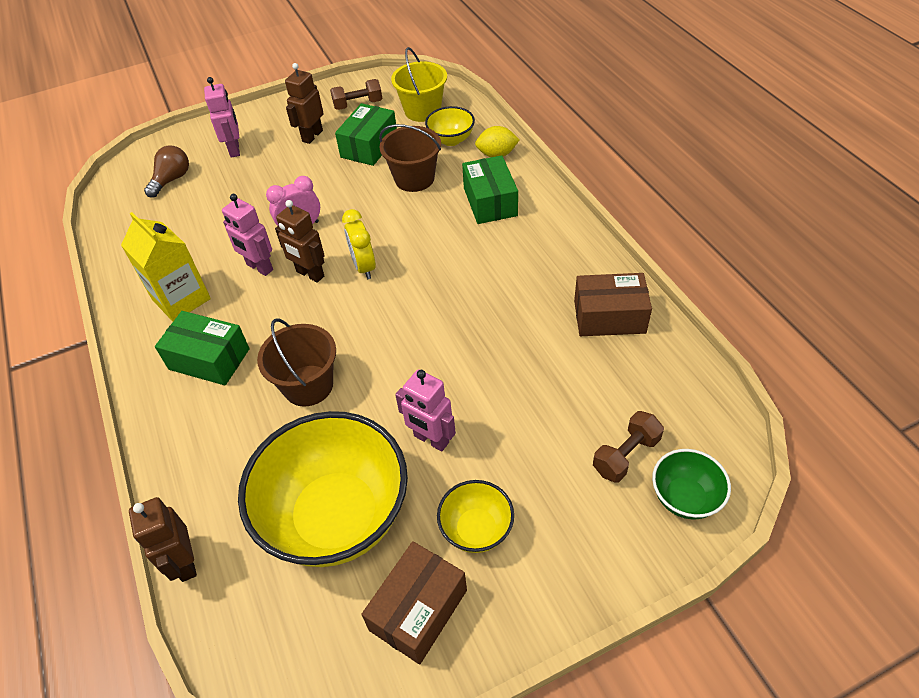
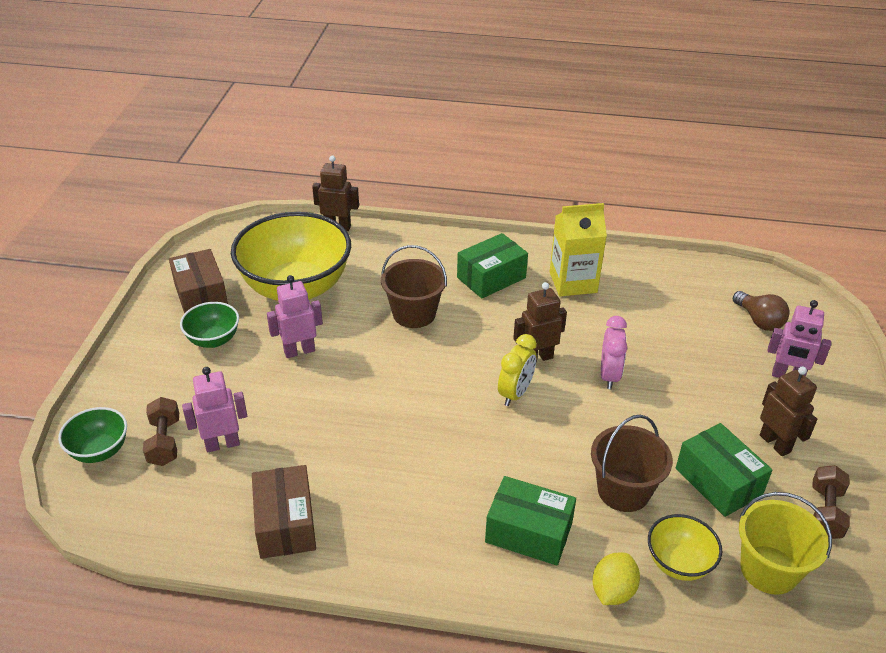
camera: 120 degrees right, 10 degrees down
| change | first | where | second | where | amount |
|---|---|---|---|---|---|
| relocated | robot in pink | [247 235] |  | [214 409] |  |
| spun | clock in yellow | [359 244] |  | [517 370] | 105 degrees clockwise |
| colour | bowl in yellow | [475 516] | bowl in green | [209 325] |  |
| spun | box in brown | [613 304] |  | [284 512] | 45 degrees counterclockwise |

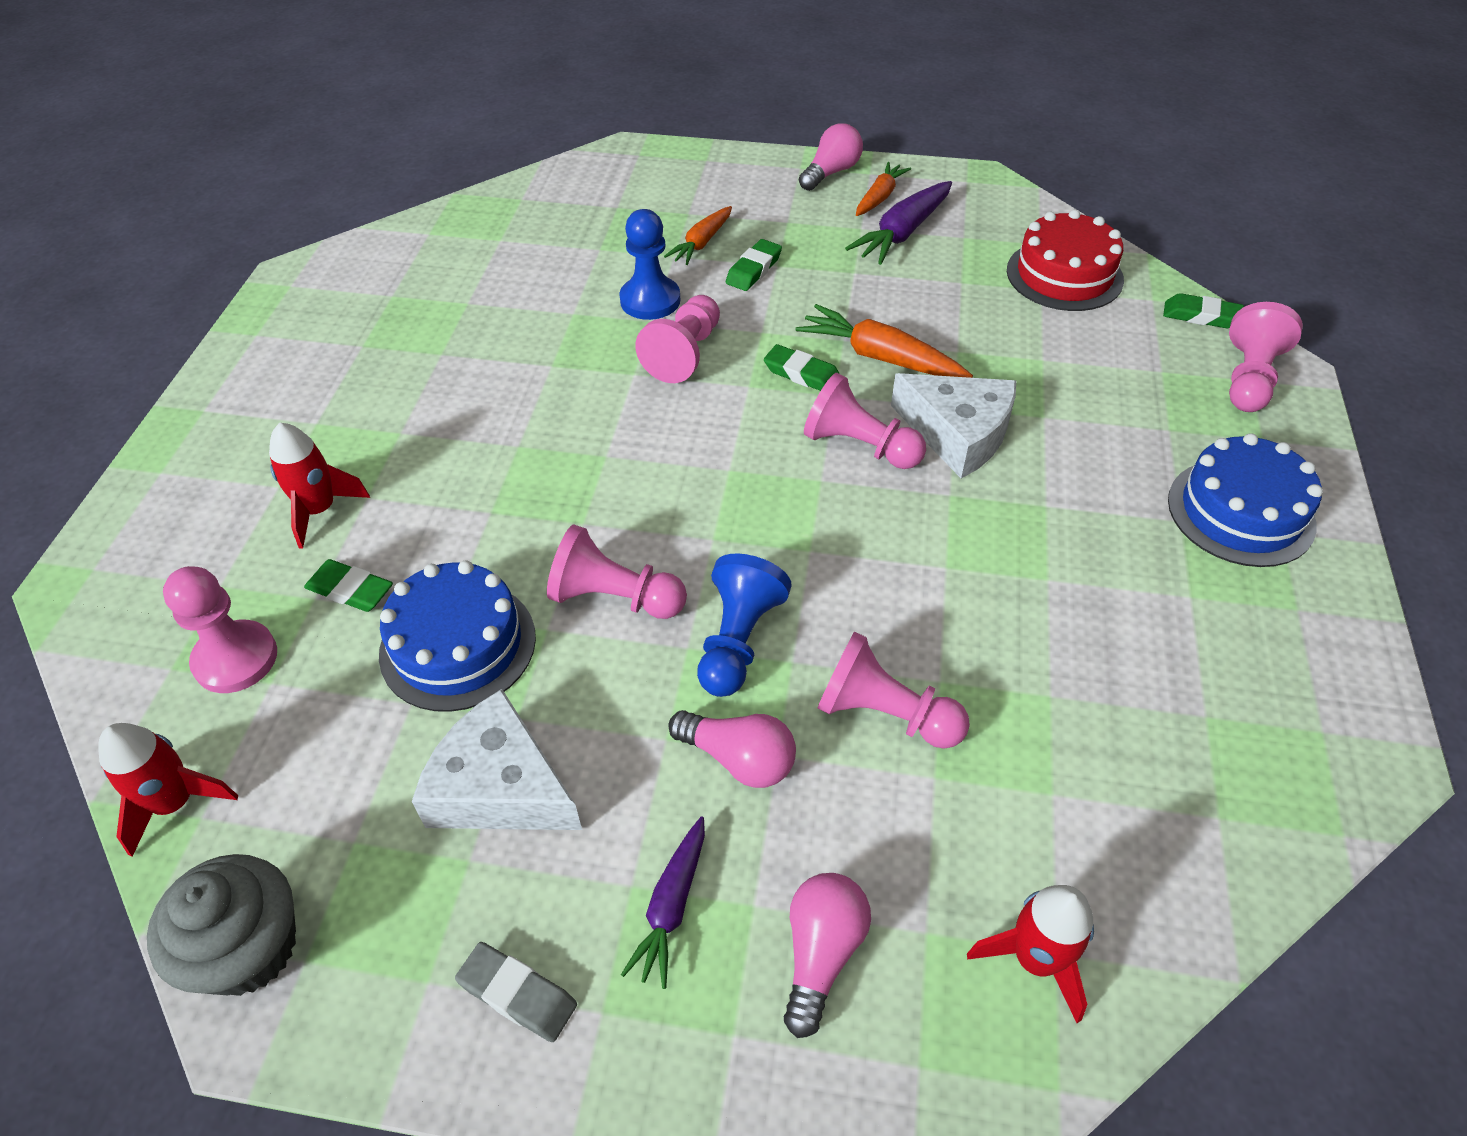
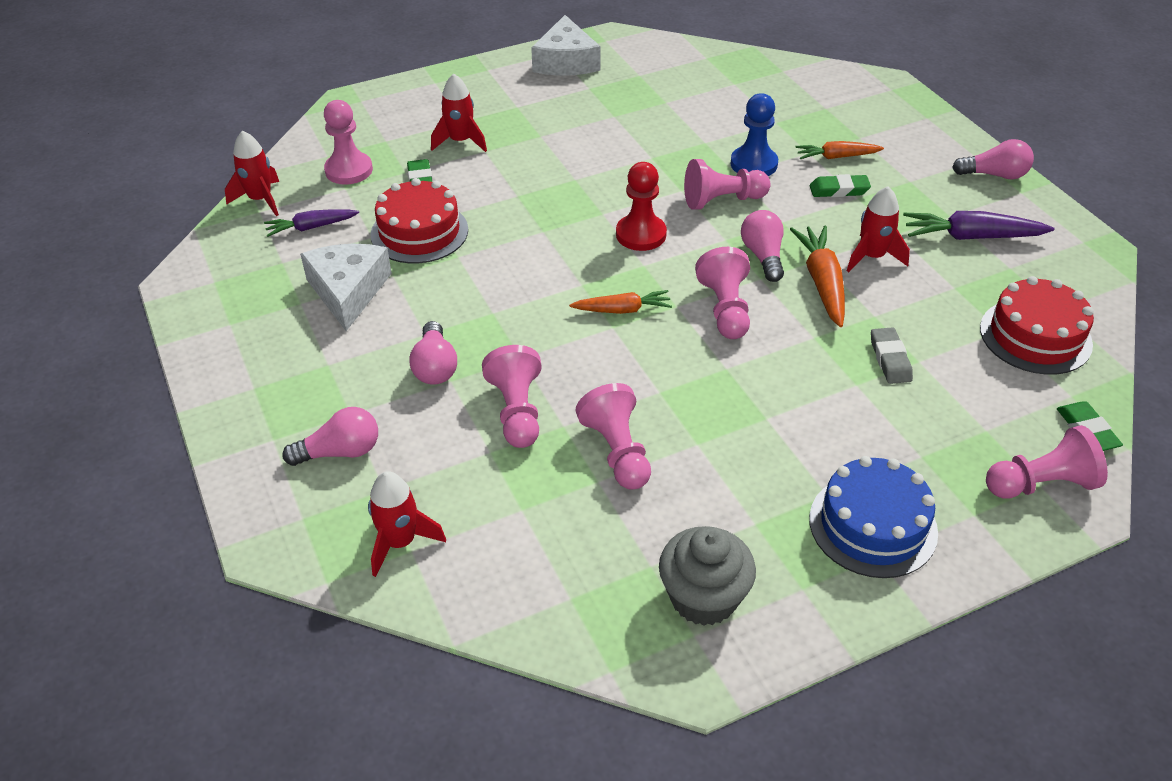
camera: 55 degrees right, 5 degrees down
| change | first | where | second | where | amount |
|---|---|---|---|---|---|
| relocated | cupcake in grey | [221 925] |  | [707 576] |  |
| colour | cake in blue | [457 636] | cake in red | [419 220] |  |
| relocated | eraser in grey | [516 992] |  | [892 355] |  |
| relocated | pawn in pink | [617 572] |  | [613 436] |  |
| relocated | carrot in purple | [663 902] |  | [311 223] |  |
| missing | pawn in blue | [744 625] |  |  |  |
| exchanged | eraser in green | [802 367] | light bulb in pink | [762 246] |  |
| relocated | carrot in orange | [883 189] |  | [620 302] |  |
| relocated | cheese in white | [953 425] |  | [565 45] |  |
| appeared |  |  | pawn in red | [641 206] |  |
| appeared |  |  | rocket in red | [878 229] |  |

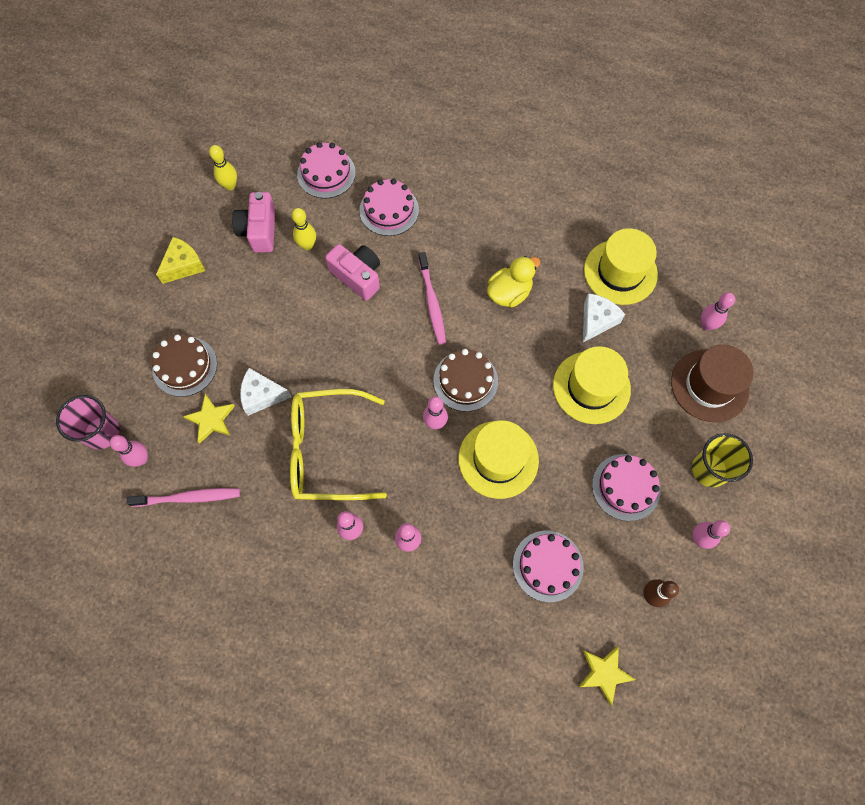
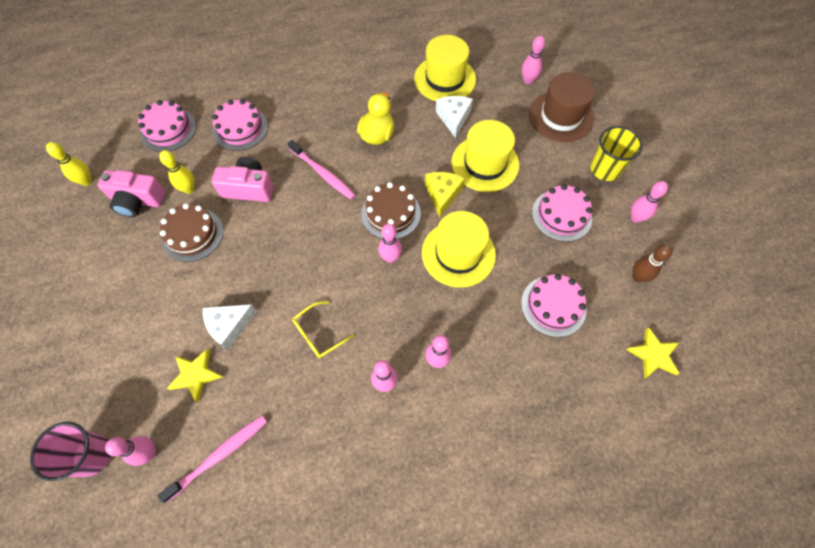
camera: 35 degrees left, 5 degrees down
| change | first | where | second | where | amount |
|---|---|---|---|---|---|
| relocated | cake in brown | [184 366] |  | [191 232] |  |
| relocated | cheese in yellow | [180 260] |  | [445 194] |  |
| spun | camera in pink | [253 222] |  | [132 193] | 45 degrees counterclockwise |
| size | glasses in yellow | [338 444] |  | [323 329] | x0.47 |

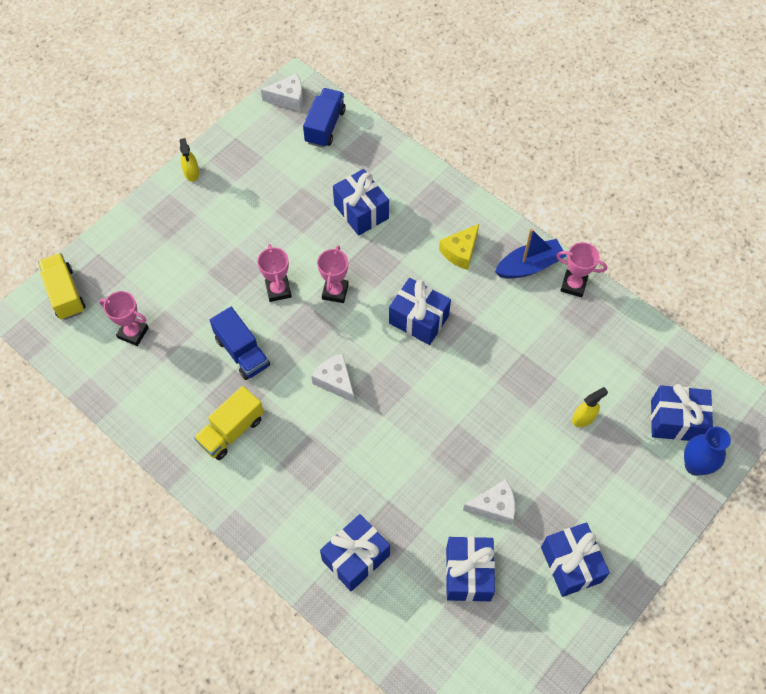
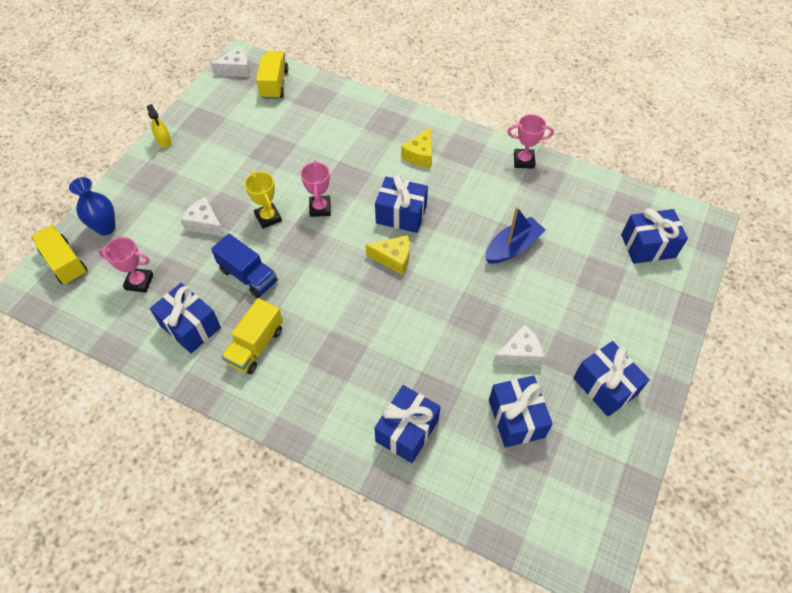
camera: 15 degrees left, 5 degrees down
| change | first | where | second | where | amount |
|---|---|---|---|---|---|
| colour | trophy in pink | [274 273] | trophy in yellow | [263 200] |  |
| colour | truck in blue | [324 118] | truck in yellow | [272 75] |  |
| relocated | cheese in white | [332 378] |  | [202 217] |  |
| relocated | gift in blue | [361 202] |  | [185 318] |  |
| relocated | boat in blue | [530 253] |  | [515 235] |  |
| missing | spray bottle in yellow | [590 407] |  |  |  |
| relocated | vase in blue | [707 451] |  | [92 206] |  |
| appeared |  |  | cheese in yellow | [388 255] |  |

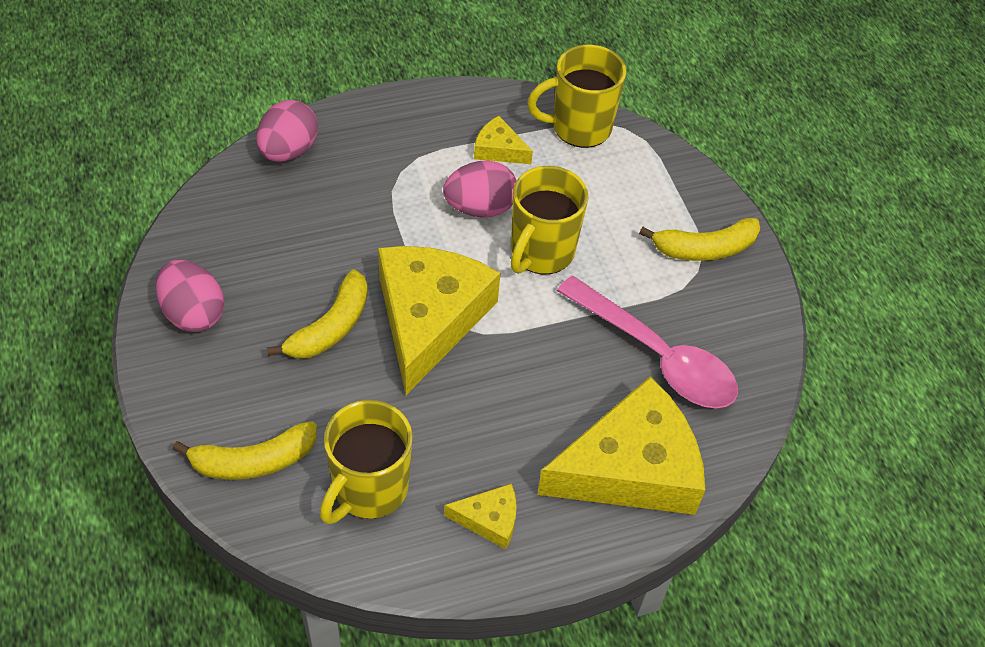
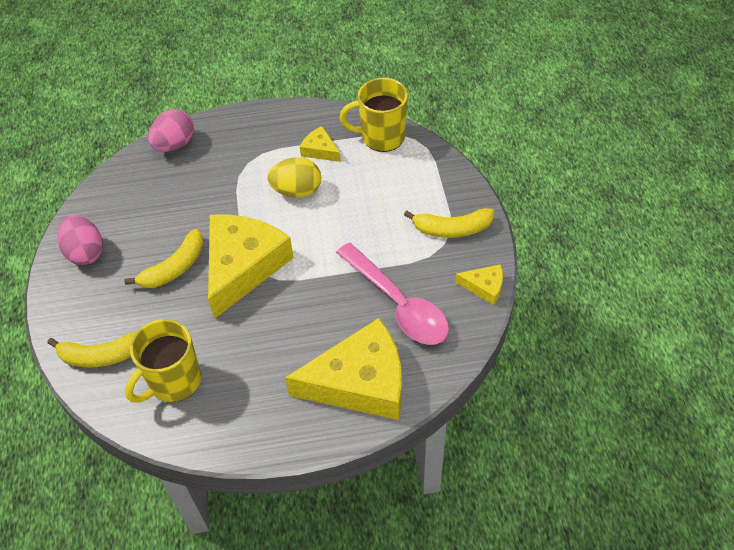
camera: 15 degrees right, 0 degrees up
| change | first | where | second | where | amount |
|---|---|---|---|---|---|
| colour | egg in pink | [480 189] | egg in yellow | [294 177] |  |
| relocated | cheese in yellow | [480 516] |  | [479 284] |  |
| missing | mug in yellow | [549 220] |  |  |  |

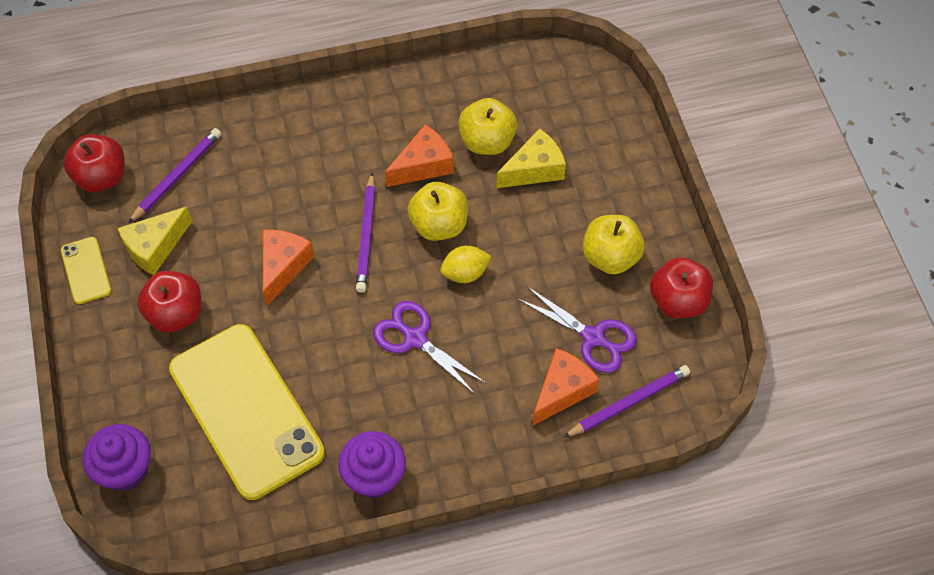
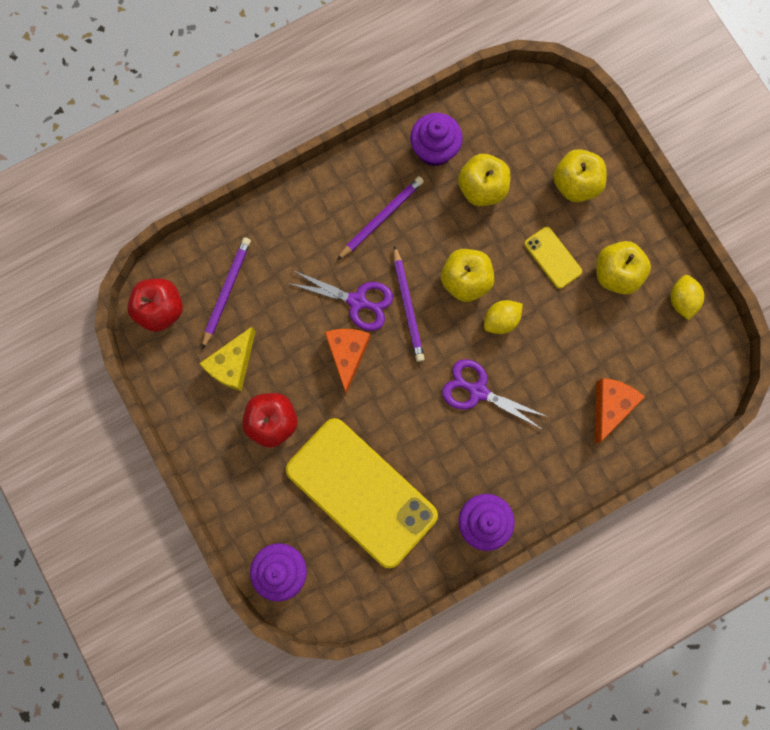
camera: 15 degrees left, 20 degrees up
| change | first | where | second | where | amount |
|---|---|---|---|---|---|
| relocated | phone in yellow | [86 270] |  | [553 258] |  |
| missing | cheese in orange | [419 155] |  |  |  |
| missing | cheese in yellow | [531 158] |  |  |  |
| relocated | scissors in purple | [577 329] |  | [340 300] |  |
| relocated | pencil in purple | [626 401] |  | [380 218] |  |
| exchanged | apple in red | [681 287] | lemon in yellow | [687 297] |  |
| appeared |  |  | cupcake in purple | [436 139] |  |
| appeared |  |  | apple in yellow | [580 175] |  |

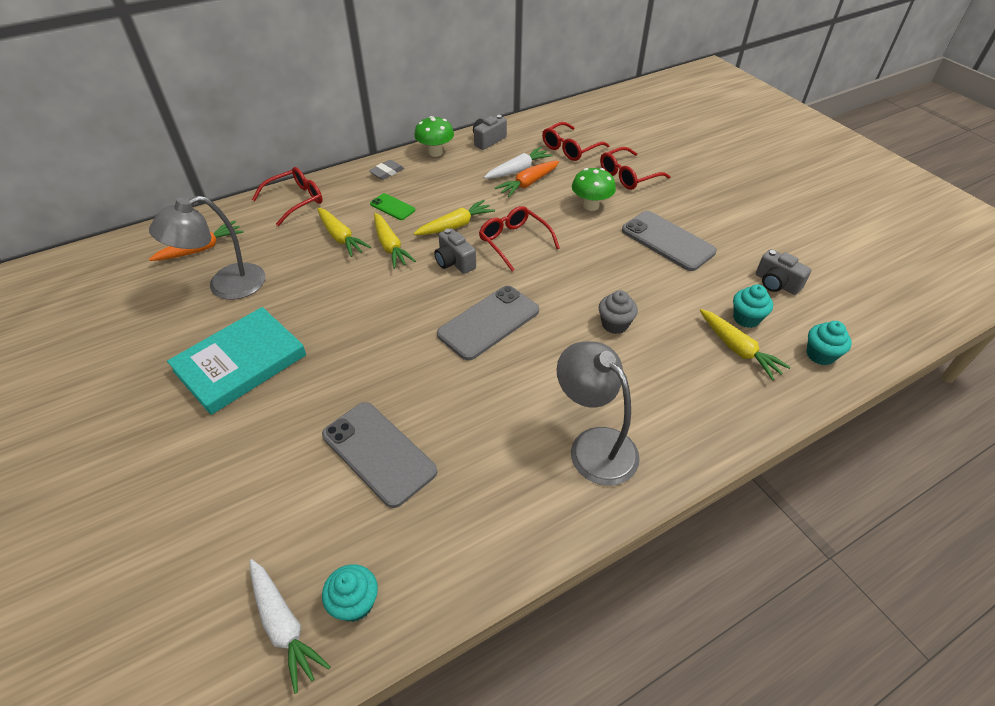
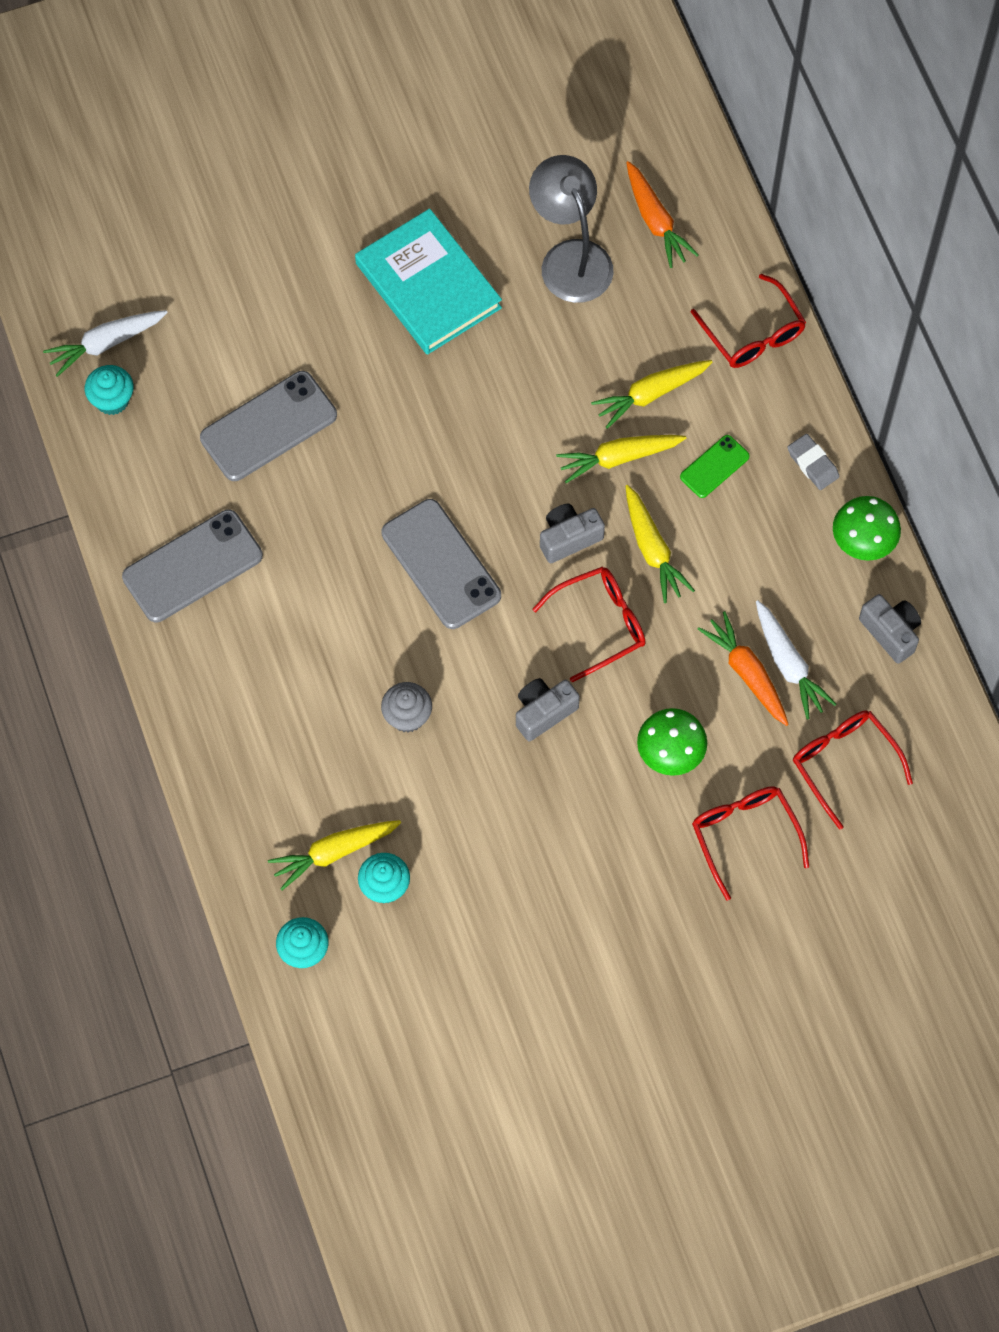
camera: 100 degrees right, 20 degrees up
| change | first | where | second | where | amount |
|---|---|---|---|---|---|
| missing | lamp in grey | [598 413] |  |  |  |
| relocated | phone in grey | [669 241] |  | [192 566] |  |
| relocated | camera in grey | [783 272] |  | [548 709] |  |

